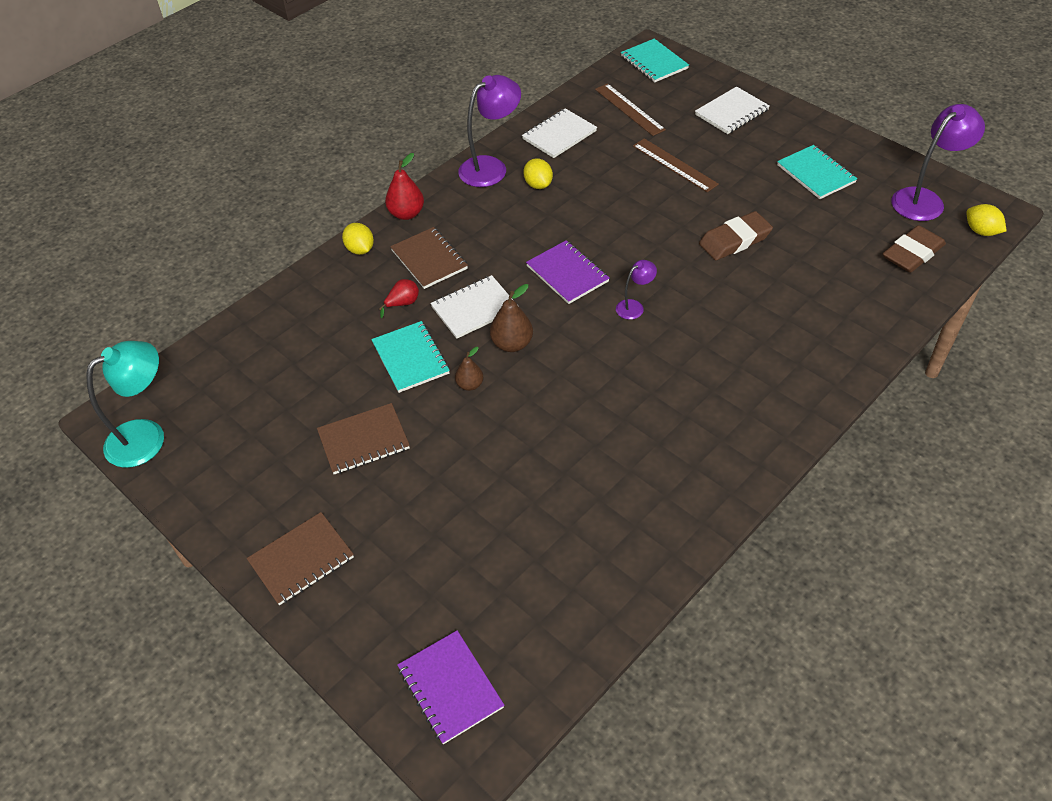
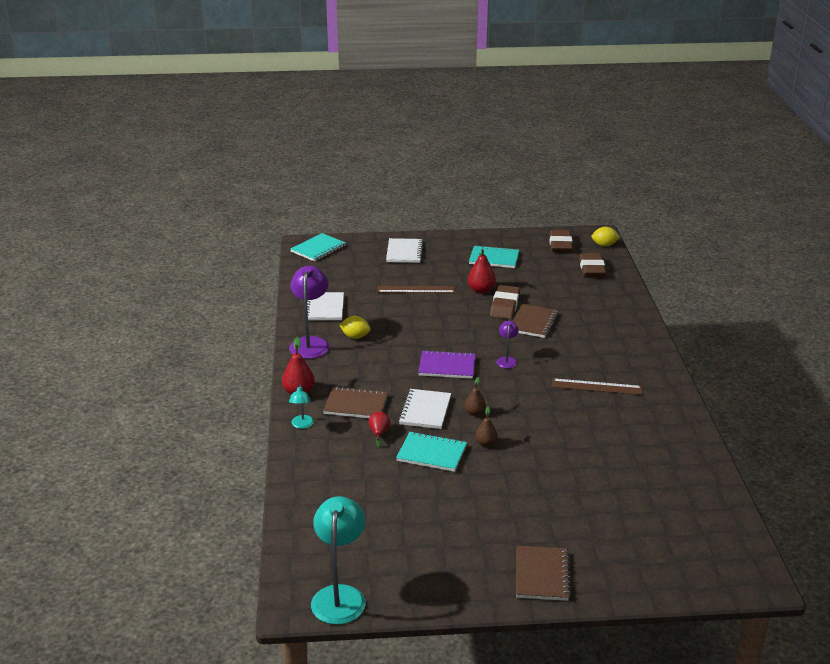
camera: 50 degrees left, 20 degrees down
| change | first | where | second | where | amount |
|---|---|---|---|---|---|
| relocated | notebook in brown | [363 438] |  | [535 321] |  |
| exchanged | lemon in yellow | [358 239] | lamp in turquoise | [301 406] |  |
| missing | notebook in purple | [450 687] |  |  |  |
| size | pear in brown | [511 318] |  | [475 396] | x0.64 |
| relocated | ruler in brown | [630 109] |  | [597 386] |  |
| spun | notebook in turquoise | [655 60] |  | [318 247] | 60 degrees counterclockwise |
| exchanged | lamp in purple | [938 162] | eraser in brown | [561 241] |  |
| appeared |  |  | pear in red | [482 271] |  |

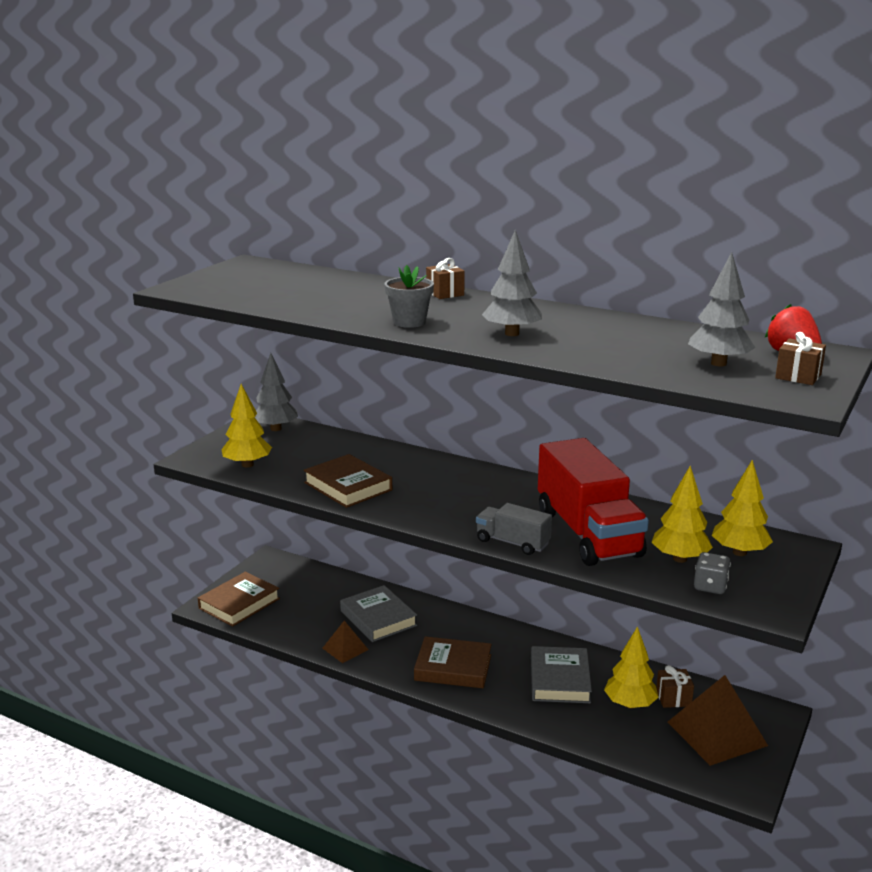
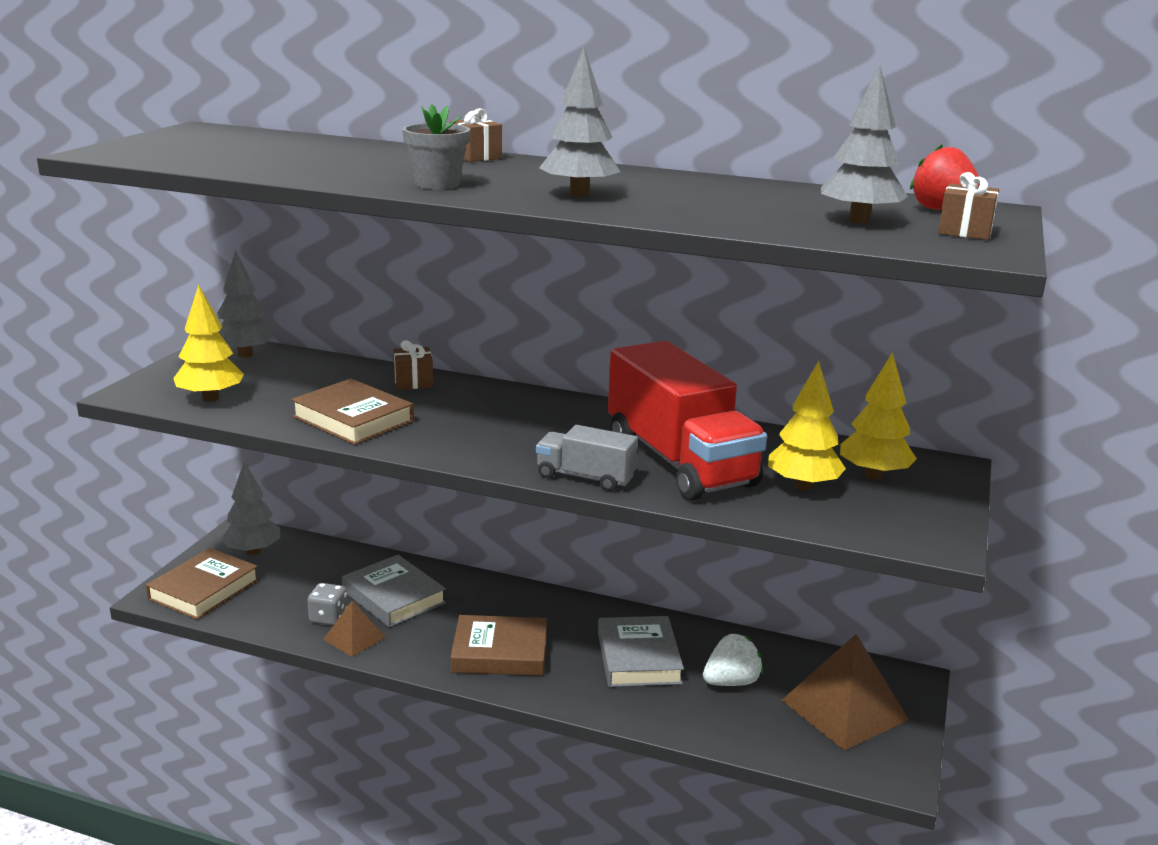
camera: 10 degrees left, 0 degrees up
| change | first | where | second | where | amount |
|---|---|---|---|---|---|
| exchanged | tree in yellow | [631 667] | strawberry in white | [733 659] |  |
| relocated | gift in brown | [675 686] |  | [413 365] |  |
| relocated | dice in grey | [712 573] |  | [327 604] |  |
| appeared |  |  | tree in grey | [250 508] |  |

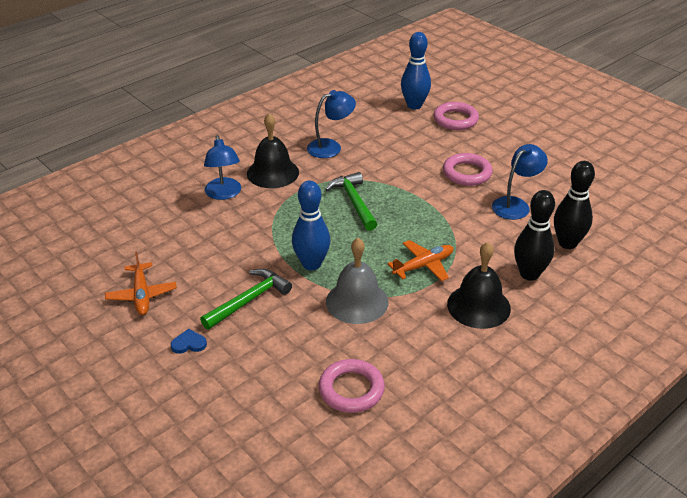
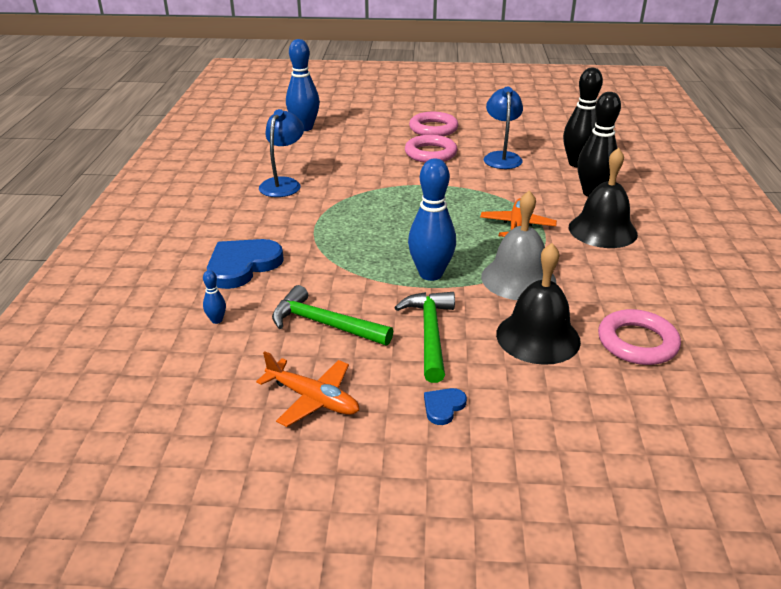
camera: 45 degrees left, 5 degrees down
| change | first | where | second | where | amount |
|---|---|---|---|---|---|
| exchanged | lamp in blue | [222 167] | heart in blue | [245 264] |  |
| relocated | bell in black | [273 150] |  | [538 304] |  |
| relocated | hammer in green | [351 201] |  | [332 315] |  |
| relocated | ring in pink | [456 116] |  | [434 124] |  |
| appeared |  |  | bowling pin in blue | [214 297] |  |

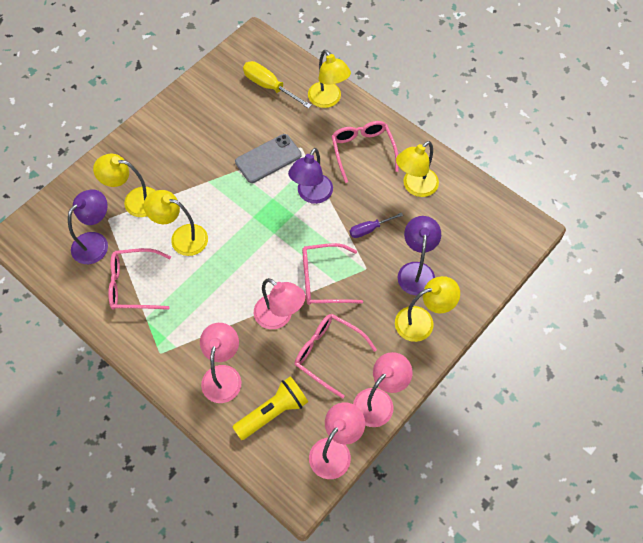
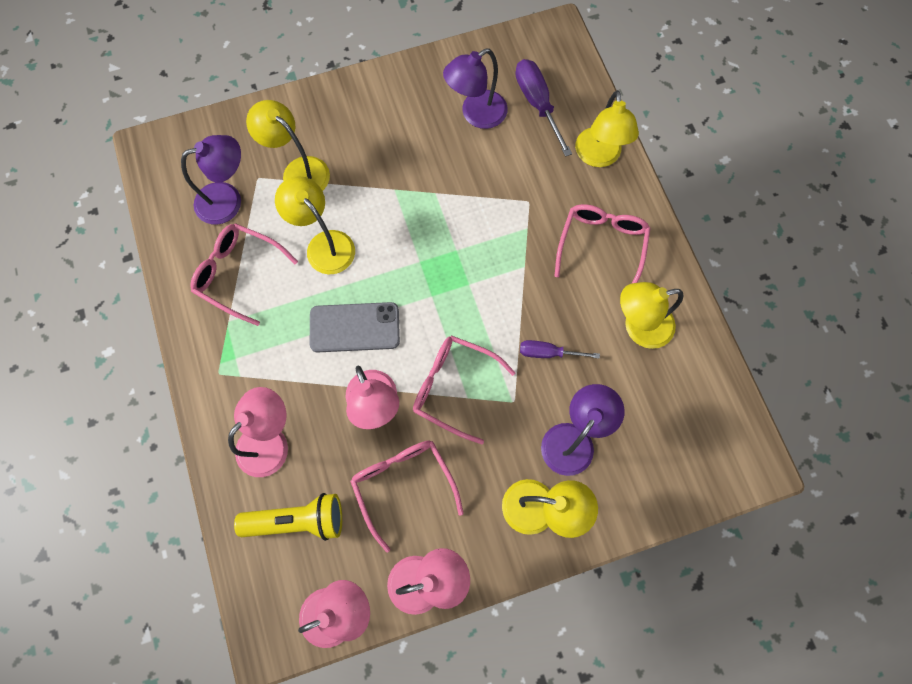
camera: 30 degrees right, 10 degrees up
| change | first | where | second | where | amount |
|---|---|---|---|---|---|
| relocated | phone in grey | [268 158] |  | [355 327] |  |
| colour | screwdriver in yellow | [277 85] | screwdriver in purple | [543 108] |  |
| relocated | lamp in purple | [310 176] |  | [475 89] |  |

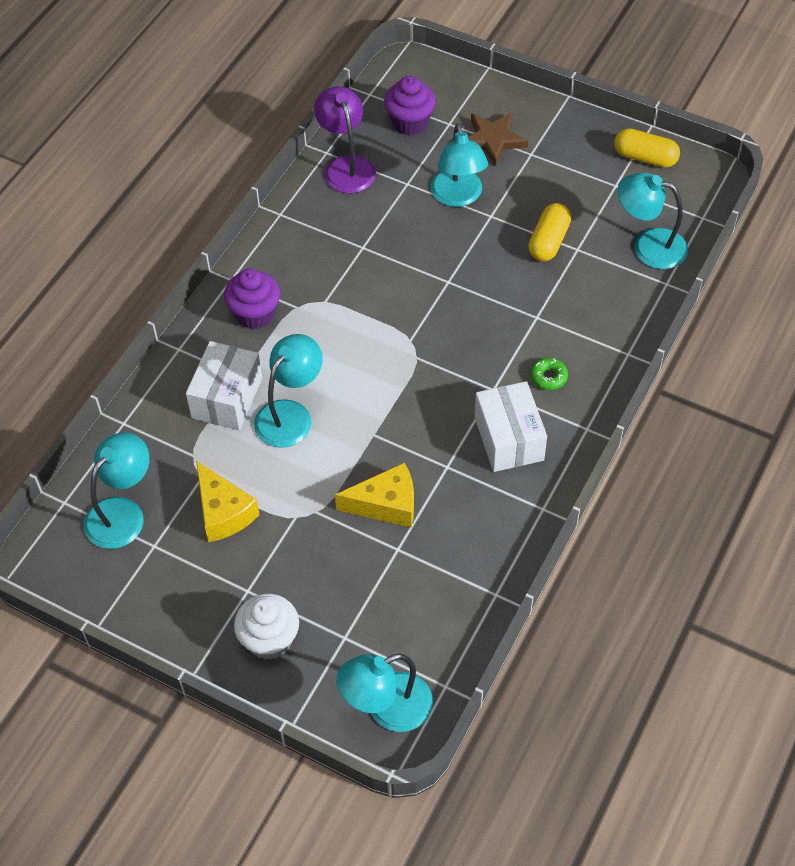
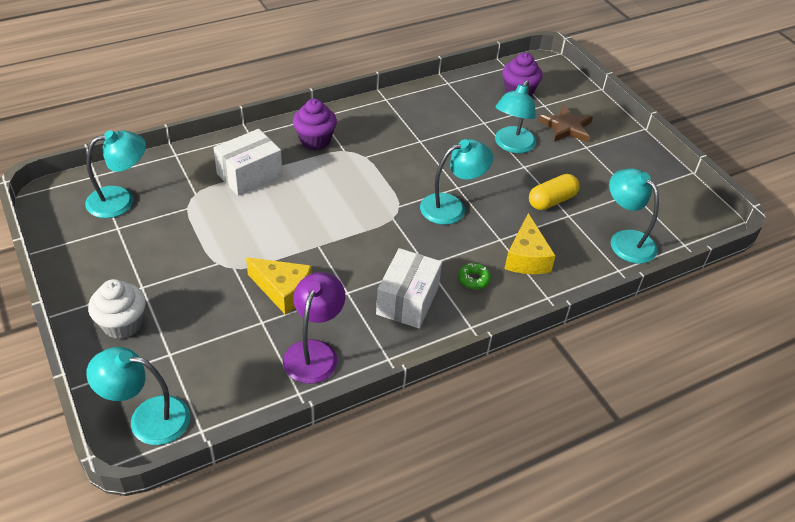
camera: 30 degrees right, 10 degrees down
| change | first | where | second | where | amount |
|---|---|---|---|---|---|
| relocated | cheese in yellow | [227 501] |  | [530 243] |  |
| relocated | lamp in turquoise | [288 391] |  | [456 182] |  |
| relocated | lamp in purple | [345 139] |  | [314 328] |  |
| missing | capsule in yellow | [647 148] |  |  |  |

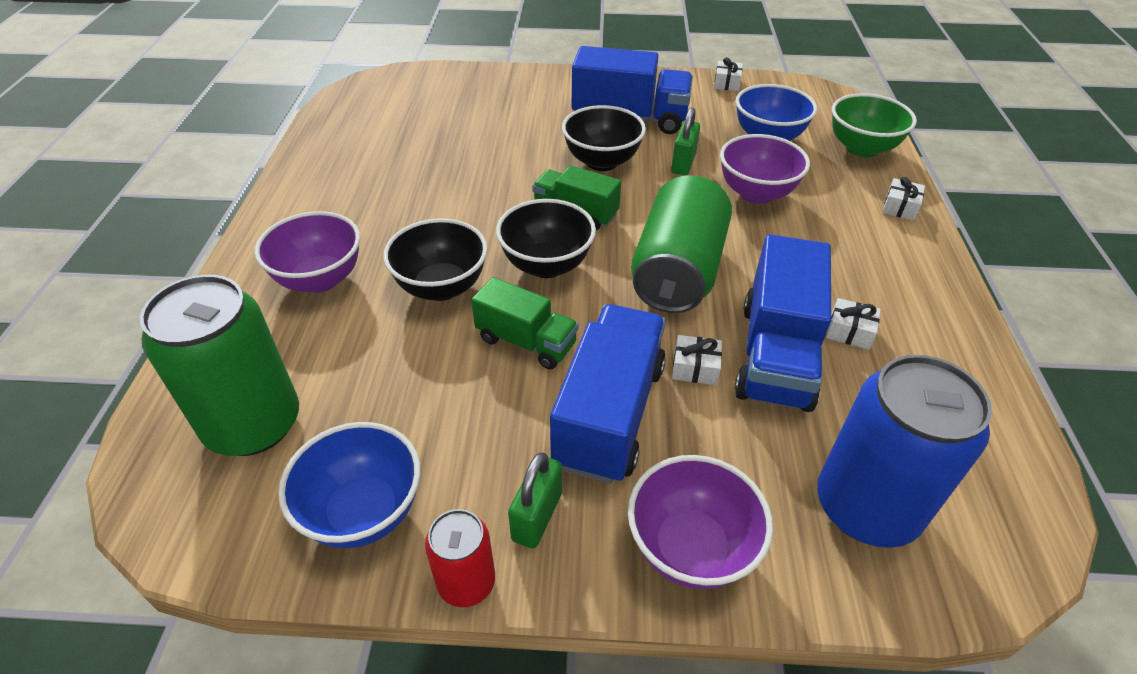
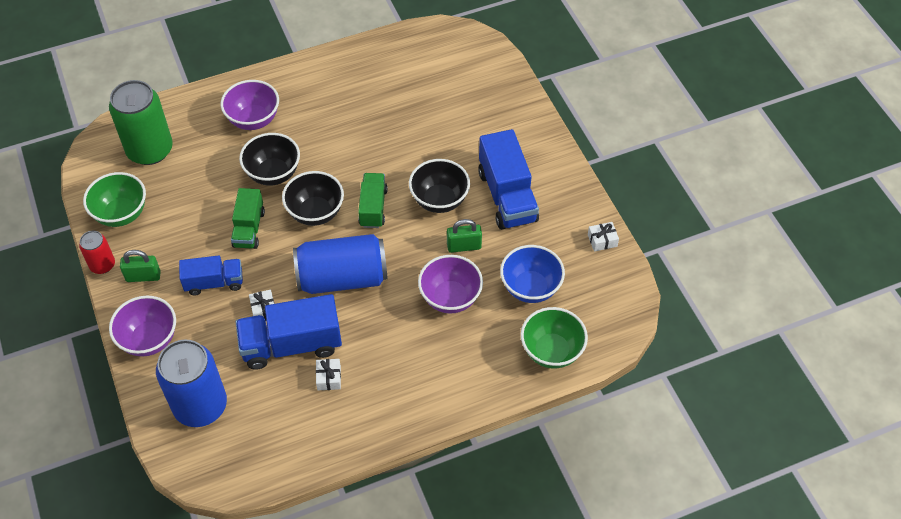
camera: 65 degrees right, 10 degrees up
| change | first | where | second | where | amount |
|---|---|---|---|---|---|
| colour | bowl in blue | [349 485] | bowl in green | [114 199] |  |
| size | truck in blue | [608 394] |  | [211 275] | x0.61 |
| colour | can in green | [681 244] | can in blue | [340 264] |  |
| missing | gift in white | [904 199] |  |  |  |

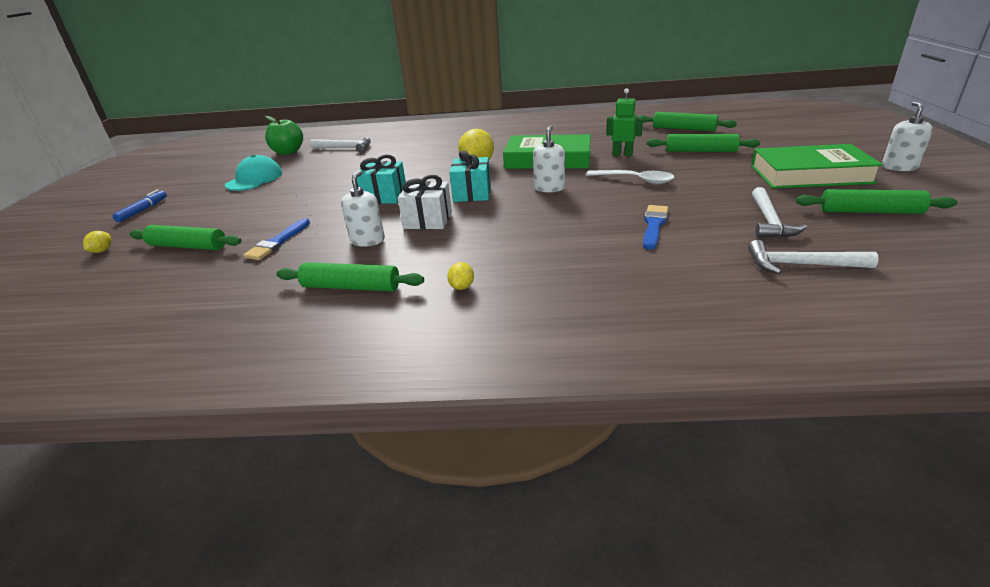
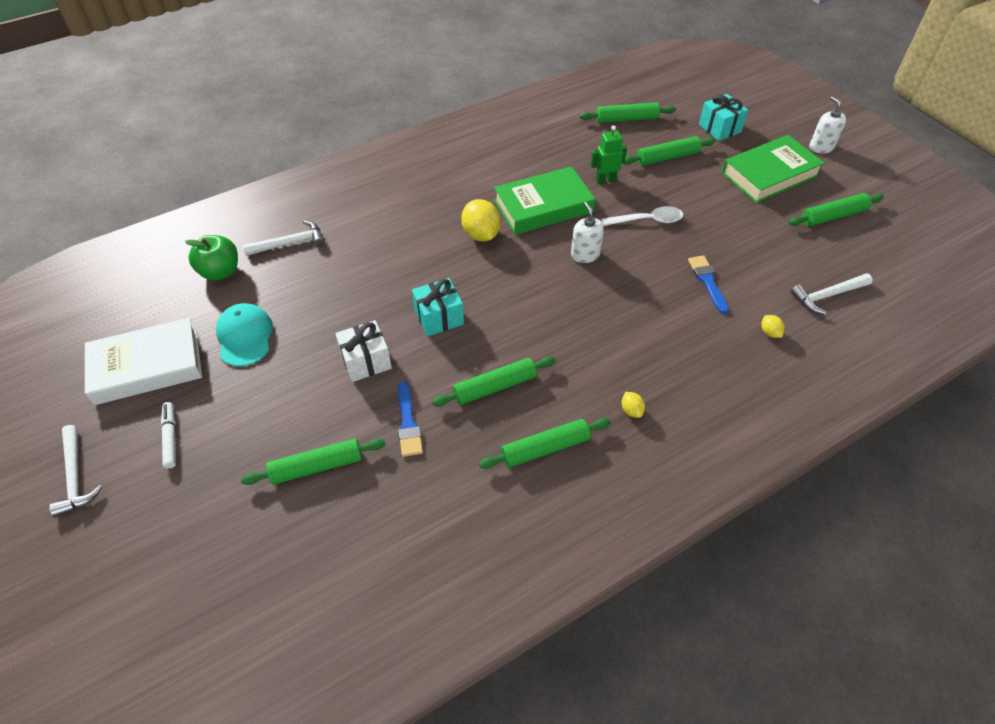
camera: 35 degrees left, 20 degrees up
| change | first | where | second | where | amount |
|---|---|---|---|---|---|
| relocated | lemon in yellow | [97 242] |  | [773 326] |  |
| colour | marker in blue | [140 205] | marker in white | [168 435] |  |
| exchanged | soap dispenser in white | [363 209] | rolling pin in green | [494 381] |  |
| relocated | gift in white | [425 202] |  | [363 351] |  |
| relocated | gift in turquoise | [470 176] |  | [723 117] |  |
| relocated | hammer in white | [779 212] |  | [75 471] |  |
| appeared |  |  | book in white | [143 361] |  |

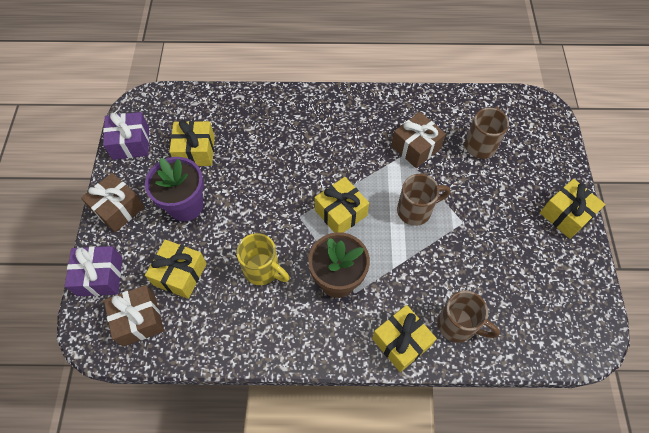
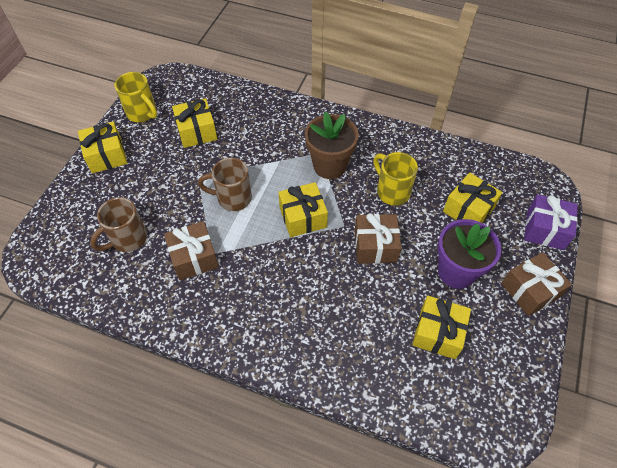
camera: 160 degrees left, 5 degrees down
| change | first | where | second | where | amount |
|---|---|---|---|---|---|
| missing | gift in purple | [126 136] |  |  |  |
| relocated | gift in brown | [134 316] |  | [378 238] |  |
| relocated | gift in yellow | [404 338] |  | [194 123] |  |
| missing | mug in brown | [468 316] |  |  |  |
| appeared |  |  | mug in yellow | [135 97] |  |

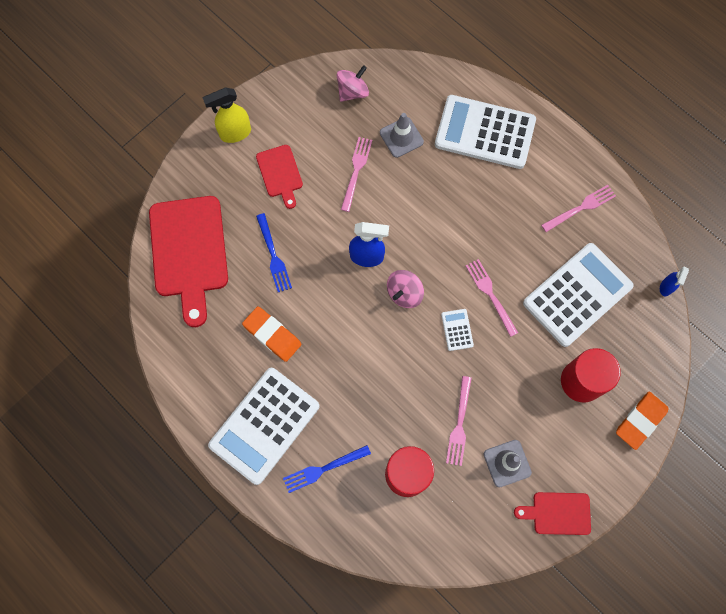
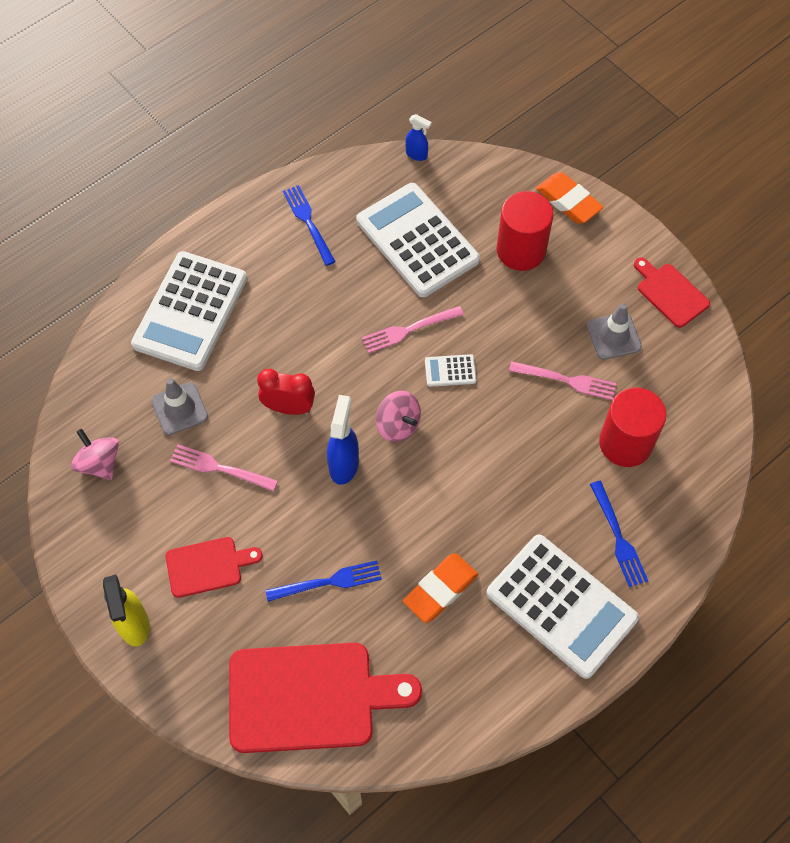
camera: 85 degrees left, 10 degrees down
| change | first | where | second | where | amount |
|---|---|---|---|---|---|
| spun | cutting board in red | [552 513] |  | [672 292] | 135 degrees clockwise |
| colour | fork in pink | [578 208] | fork in blue | [309 225] |  |
| appeared |  |  | clock in red | [286 392] |  |

